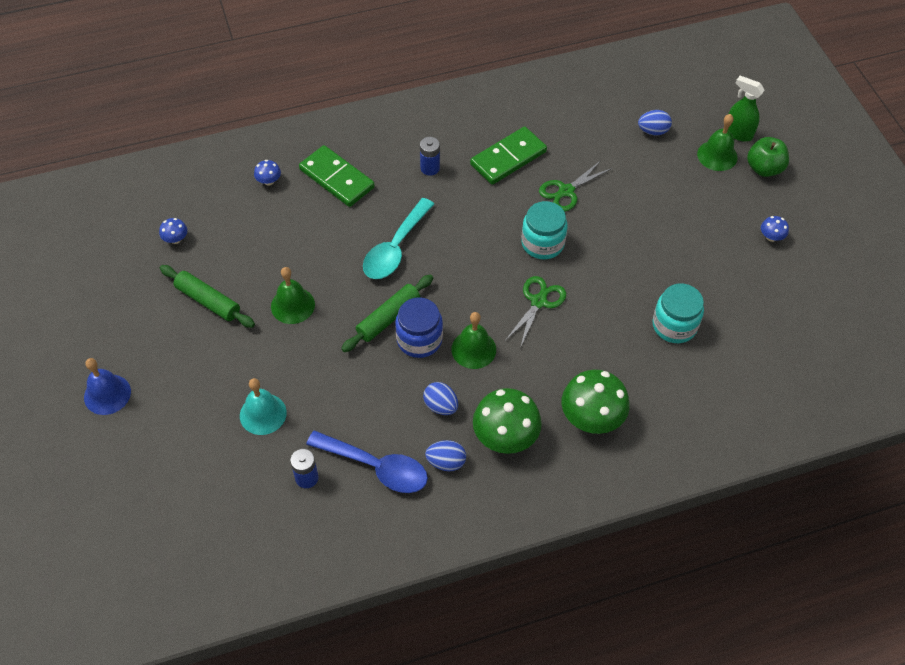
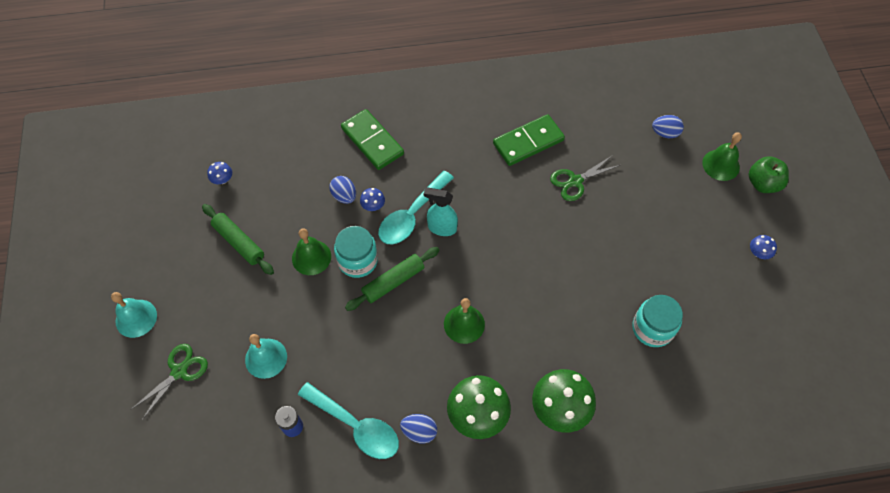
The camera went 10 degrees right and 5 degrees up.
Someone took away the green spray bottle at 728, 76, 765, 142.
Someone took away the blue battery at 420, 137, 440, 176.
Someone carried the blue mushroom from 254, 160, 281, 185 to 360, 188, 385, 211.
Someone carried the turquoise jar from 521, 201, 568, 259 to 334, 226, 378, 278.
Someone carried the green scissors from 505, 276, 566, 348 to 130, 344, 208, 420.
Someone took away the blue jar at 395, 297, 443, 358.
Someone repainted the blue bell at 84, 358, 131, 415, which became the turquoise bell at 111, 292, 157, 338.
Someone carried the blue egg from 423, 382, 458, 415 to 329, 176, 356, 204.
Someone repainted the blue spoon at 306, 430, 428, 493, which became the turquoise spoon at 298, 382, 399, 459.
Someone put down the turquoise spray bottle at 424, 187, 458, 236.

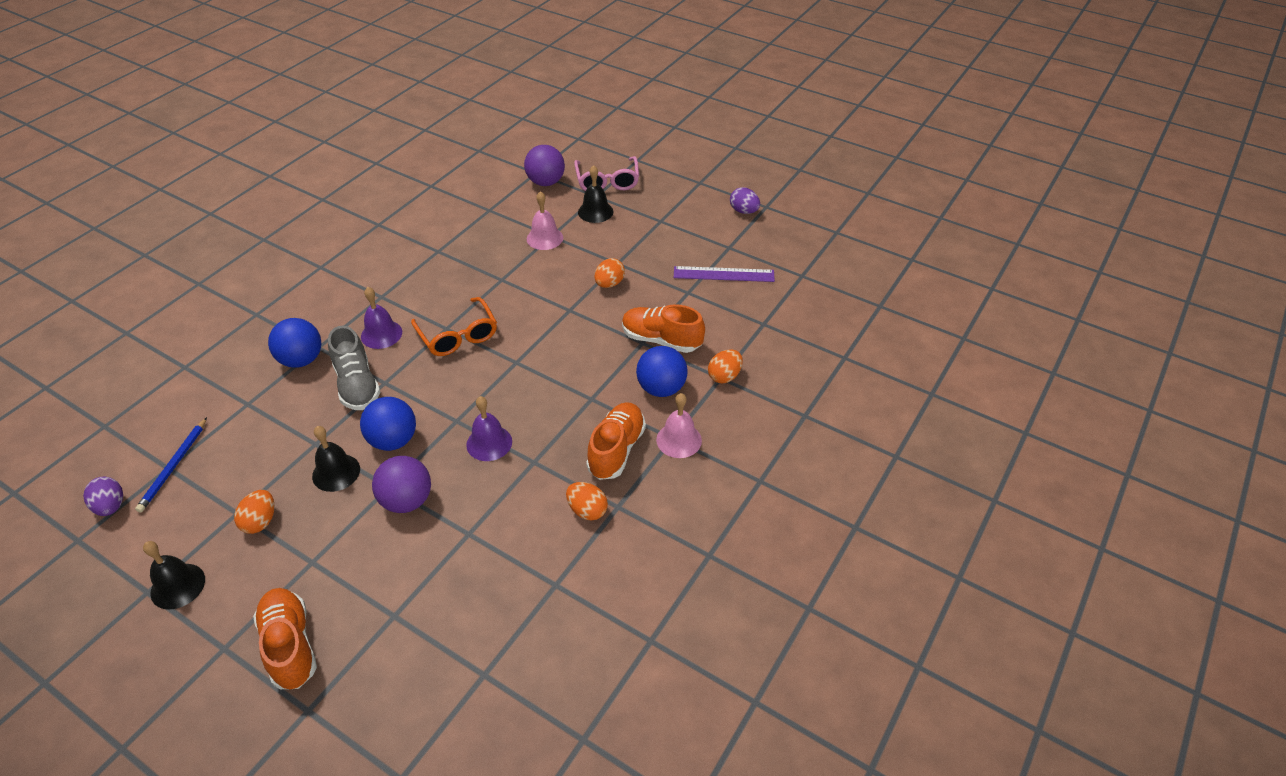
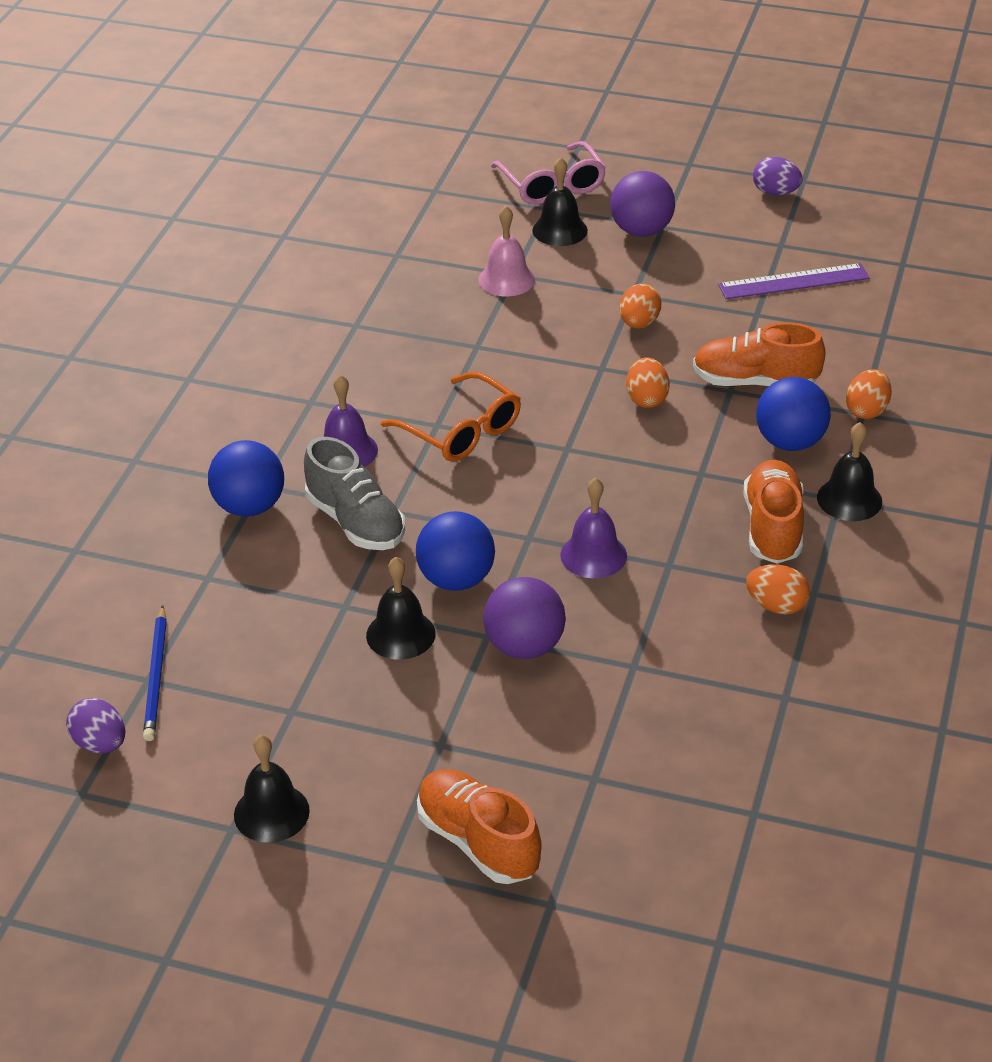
The camera went 15 degrees left and 5 degrees down.
Someone carried the purple ball from 524, 145, 565, 186 to 610, 171, 675, 237.
Someone repainted the pink bell at 656, 393, 702, 458, which became the black bell at 817, 422, 882, 521.
Someone carried the orange egg from 234, 490, 275, 534 to 626, 357, 670, 408.

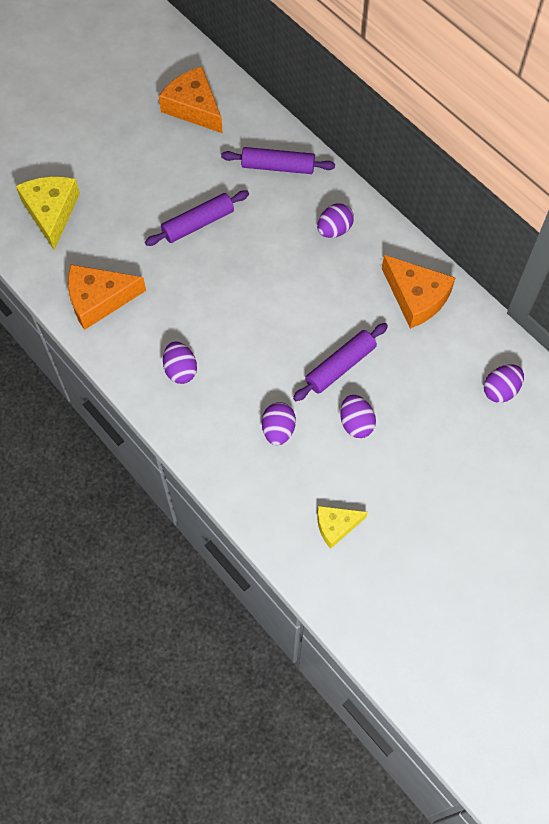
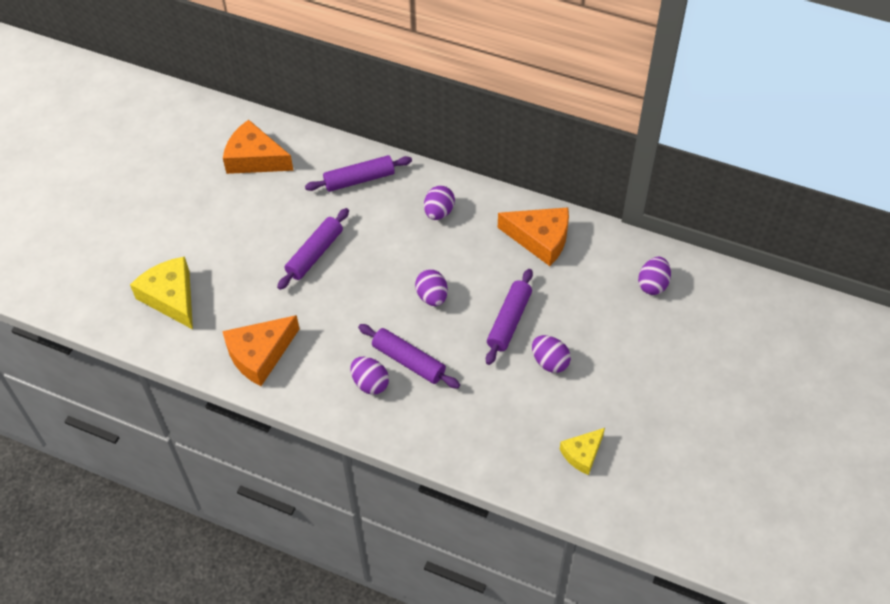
The camera went 25 degrees left and 10 degrees down.
Someone carried the purple egg from 262, 402, 296, 445 to 415, 269, 448, 306.
Someone put down the purple rolling pin at 358, 324, 460, 389.

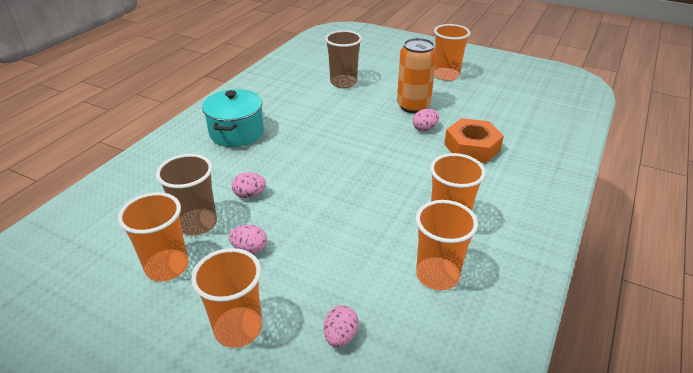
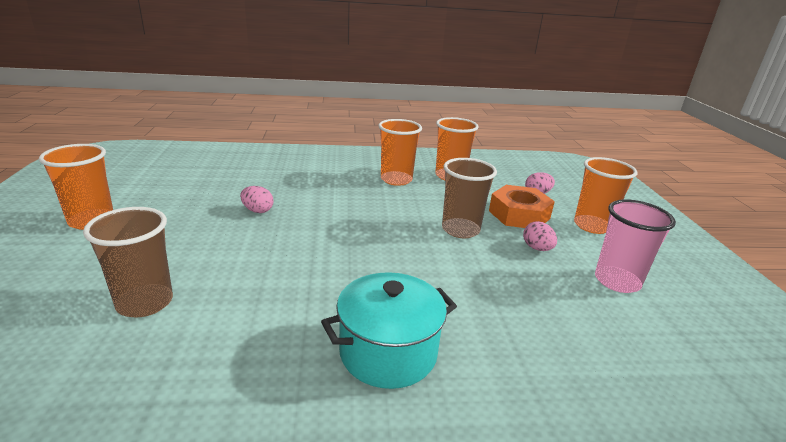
The camera went 125 degrees left and 10 degrees down.
Someone took away the orange can at 397, 38, 437, 113.
Someone carried the orange nut from 444, 118, 504, 163 to 489, 185, 555, 228.
Someone carried the brown cup from 156, 154, 217, 236 to 442, 158, 497, 238.
Someone took away the pink egg at 232, 172, 266, 198.
Someone repainted the orange cup at 118, 192, 189, 281, which became the pink cup at 595, 199, 676, 293.

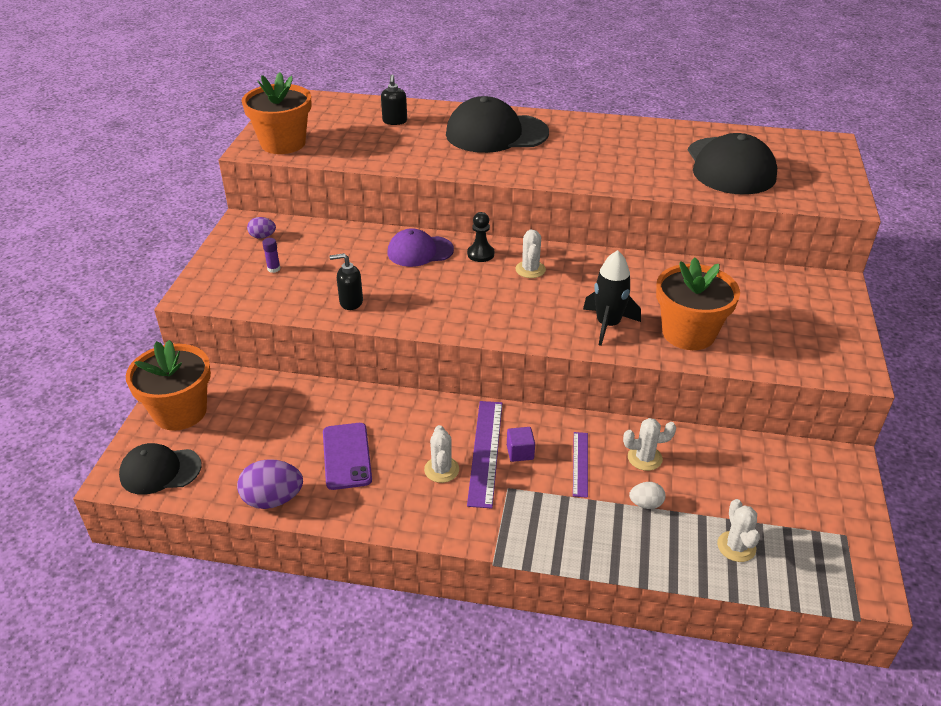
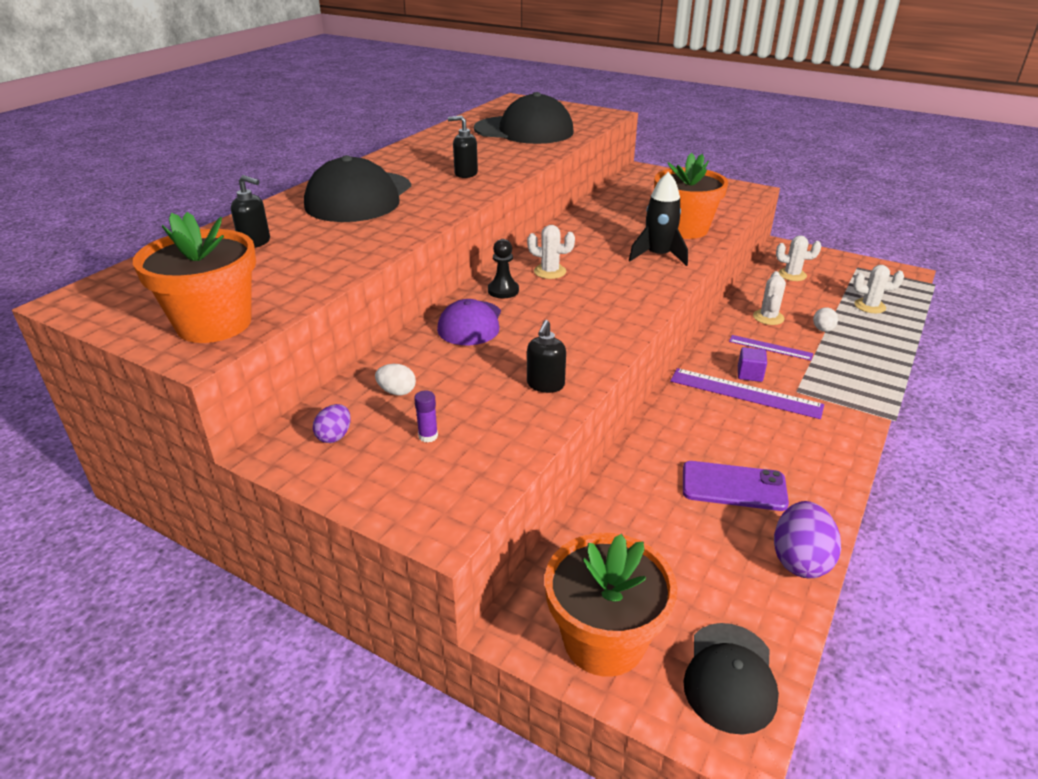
The camera went 70 degrees left and 5 degrees down.
Someone carried the white cactus from 424, 425, 459, 483 to 776, 235, 821, 281.
Someone put down the black soap dispenser at 448, 115, 478, 178.
Someone put down the white egg at 375, 364, 416, 396.

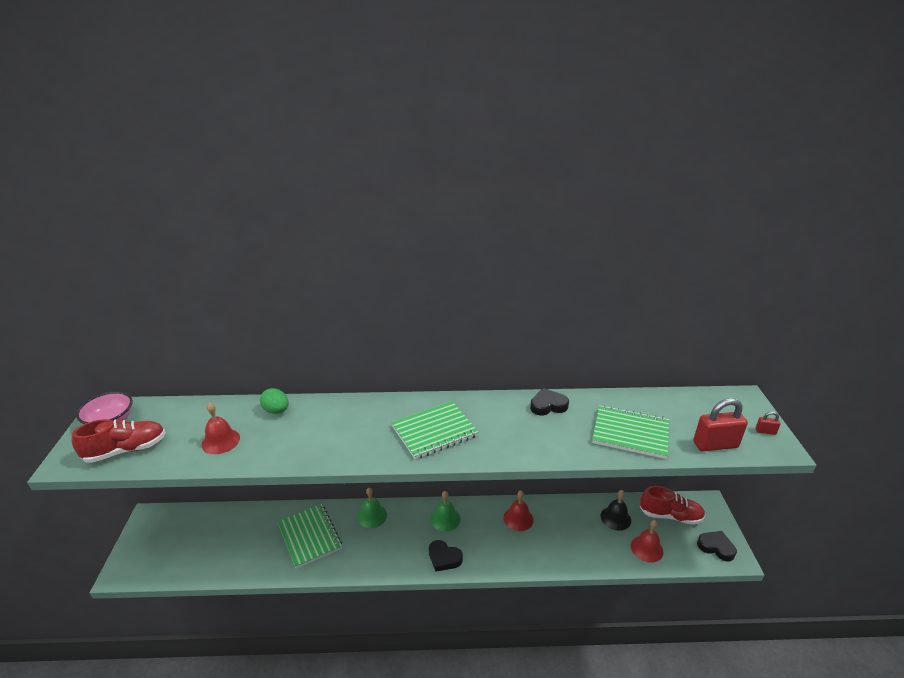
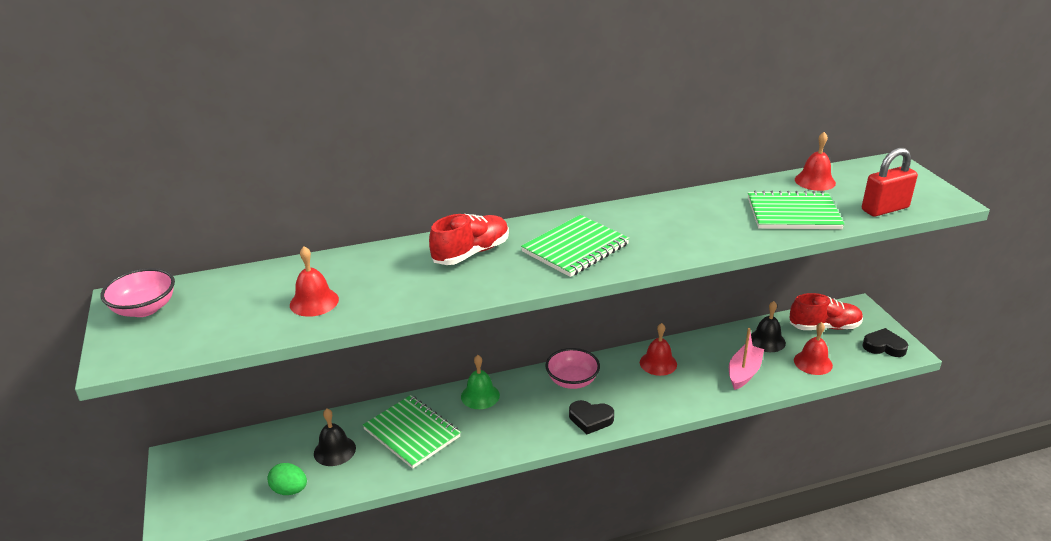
The camera went 15 degrees left and 0 degrees up.
Someone carried the green egg from 260, 388, 289, 414 to 267, 463, 307, 495.
Someone took away the black heart at 530, 388, 569, 415.
Someone took away the red padlock at 756, 412, 781, 435.
Someone carried the red shoe from 72, 419, 166, 463 to 429, 214, 509, 265.
Someone swapped the green bell at 430, 491, 460, 532 for the pink bowl at 545, 348, 600, 389.
Someone put down the red bell at 795, 132, 836, 191.
Someone put down the pink boat at 729, 328, 764, 390.
Someone put down the black bell at 314, 409, 356, 466.

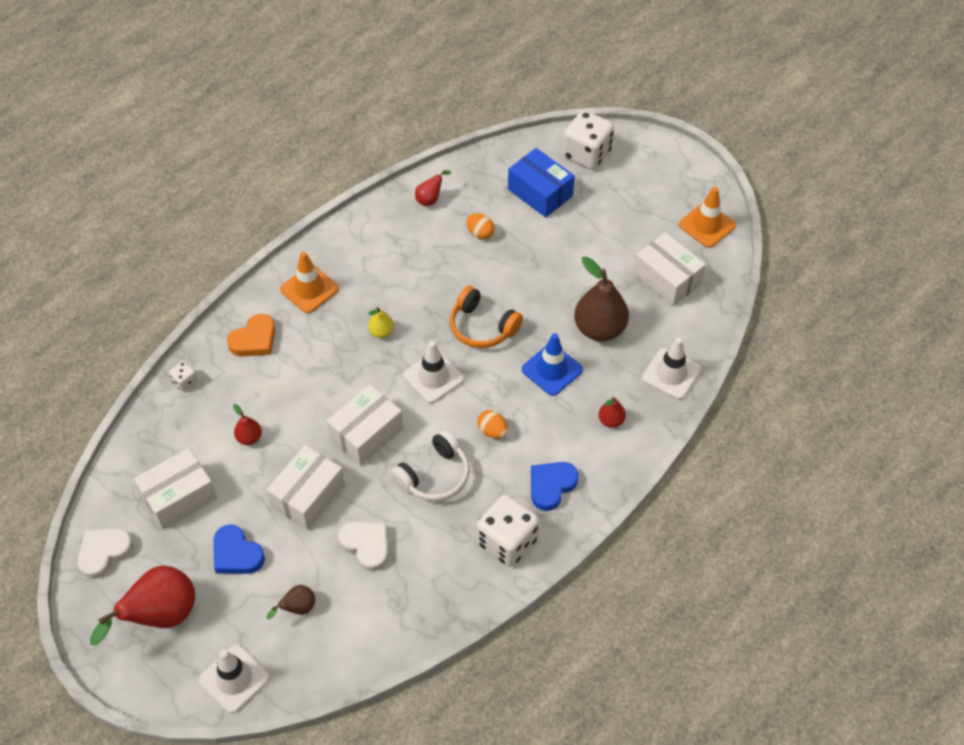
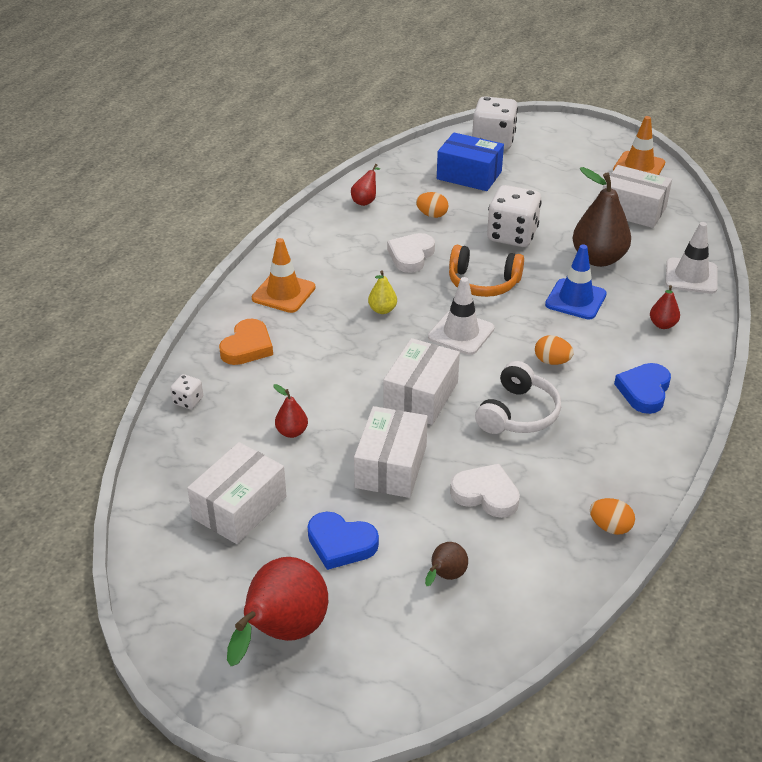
The camera went 20 degrees left and 15 degrees down.
Someone carried the white dice from 477, 494, 539, 567 to 487, 185, 542, 247.
Someone carried the white heart from 77, 528, 133, 579 to 387, 233, 435, 273.
Someone took away the white traffic cone at 199, 645, 270, 713.
Someone put down the orange egg at 590, 498, 635, 535.

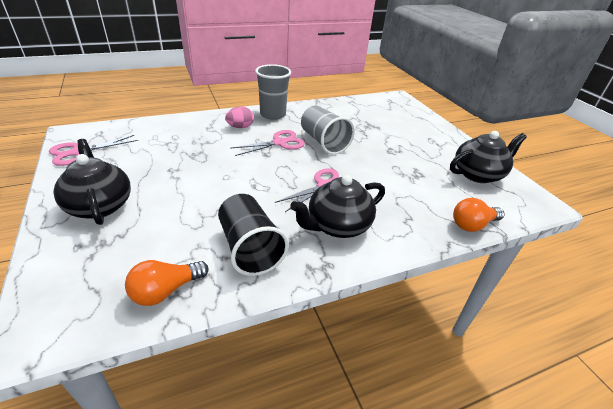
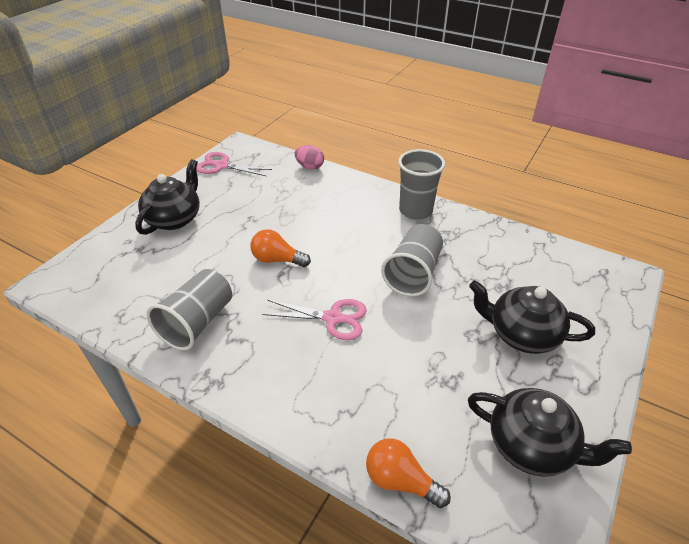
The camera went 55 degrees right and 5 degrees up.
Someone carried the pink egg from 225, 106, 254, 128 to 295, 145, 324, 170.
Someone took away the pink scissors at 231, 130, 305, 156.
Someone carried the black teapot from 290, 175, 385, 238 to 469, 280, 595, 354.
Someone repainted the black cup at 218, 194, 289, 276, which became the grey cup at 146, 269, 232, 351.
Someone carried the orange light bulb from 125, 260, 209, 306 to 251, 229, 311, 267.

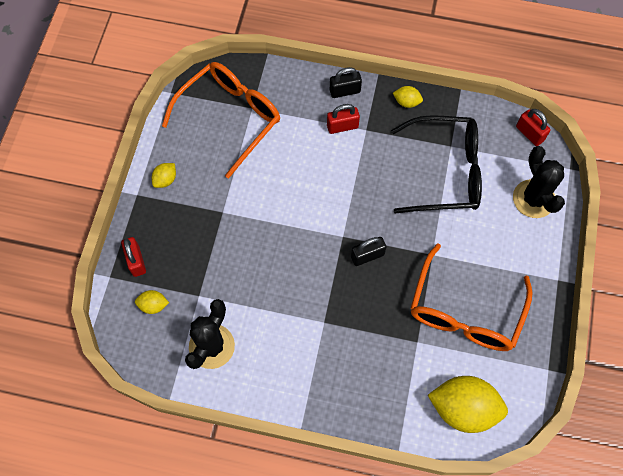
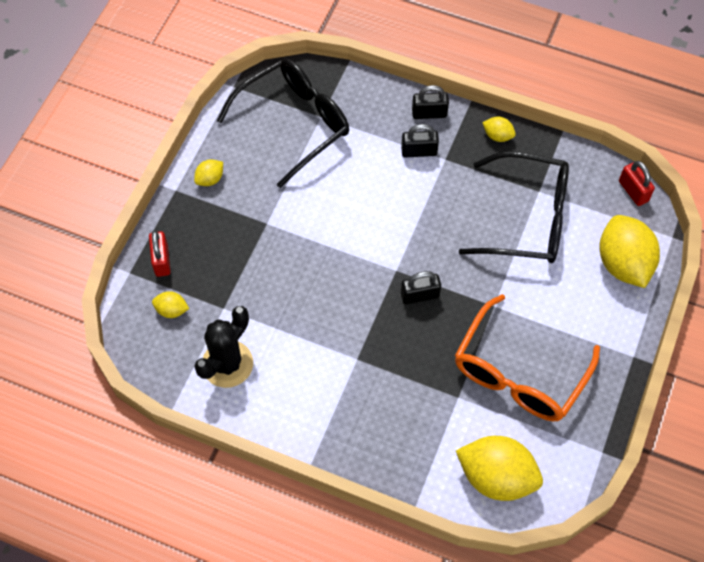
The camera went 10 degrees right and 5 degrees down.
Someone repainted the orange glasses at 162, 62, 280, 178, which became the black glasses at 217, 58, 349, 188.
Someone repainted the red padlock at 327, 104, 360, 134, which became the black padlock at 401, 124, 439, 158.
Someone swapped the black cactus at 513, 146, 565, 218 for the yellow lemon at 600, 215, 660, 288.

